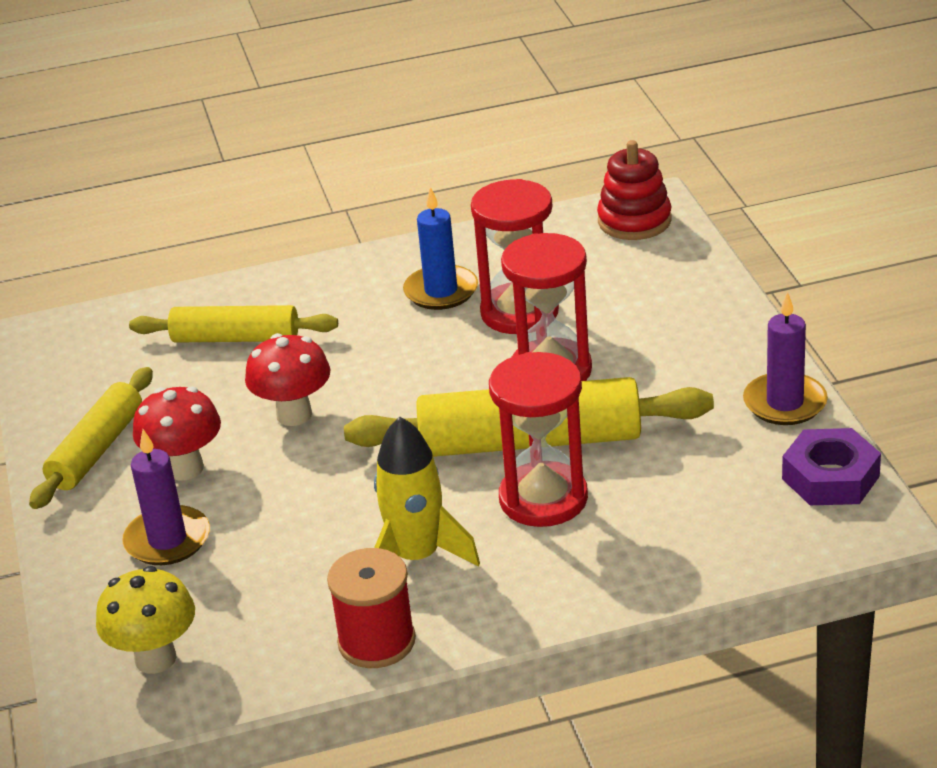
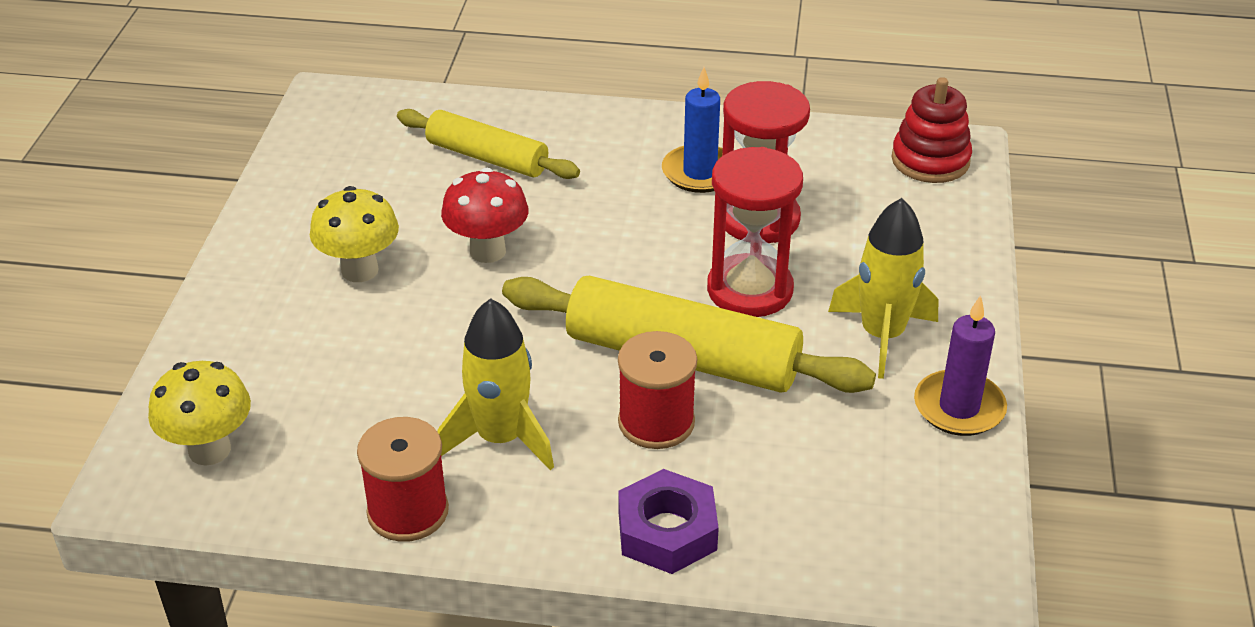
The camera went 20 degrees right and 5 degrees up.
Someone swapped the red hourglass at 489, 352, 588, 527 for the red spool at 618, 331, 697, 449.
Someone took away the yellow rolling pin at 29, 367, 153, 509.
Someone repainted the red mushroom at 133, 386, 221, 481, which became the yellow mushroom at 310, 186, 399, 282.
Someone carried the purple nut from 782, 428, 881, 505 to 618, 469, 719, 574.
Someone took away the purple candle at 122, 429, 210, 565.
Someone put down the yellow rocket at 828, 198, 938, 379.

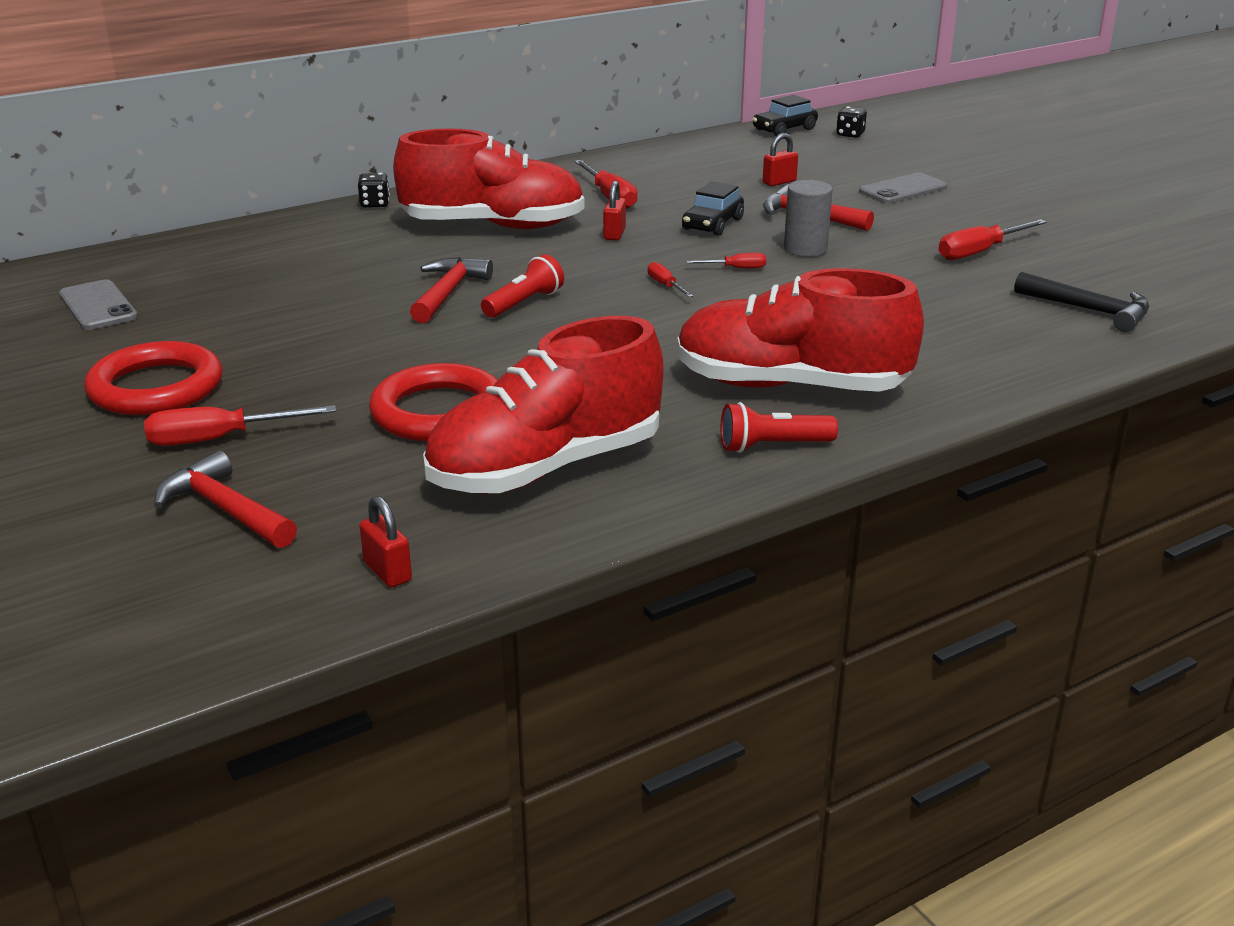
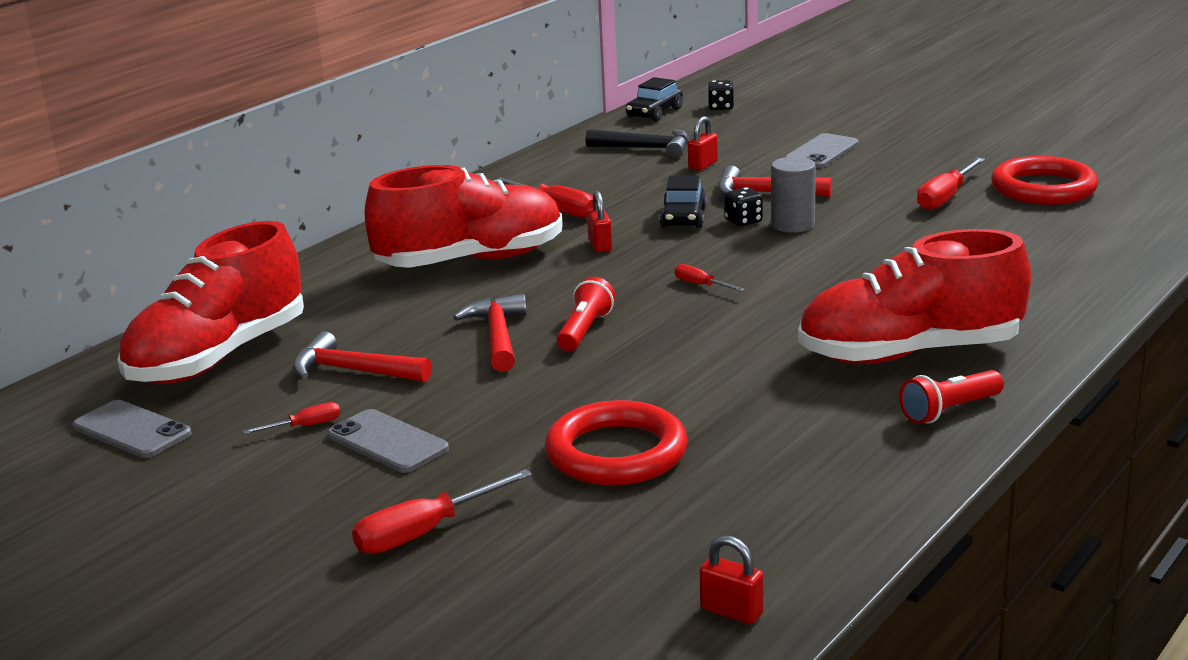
The camera went 20 degrees left and 5 degrees down.
Someone carried the black dice from 357, 173, 390, 208 to 724, 187, 763, 226.
Someone carried the red screwdriver from 686, 253, 766, 268 to 243, 402, 340, 434.
Someone carried the black hammer from 1014, 272, 1149, 332 to 585, 129, 689, 158.
Someone carried the red shoe from 423, 316, 663, 494 to 118, 221, 304, 384.
Someone carried the red ring from 84, 341, 222, 415 to 991, 156, 1099, 205.
Someone carried the red hammer from 154, 451, 297, 548 to 293, 331, 432, 382.
Someone put down the grey phone at 327, 409, 449, 473.

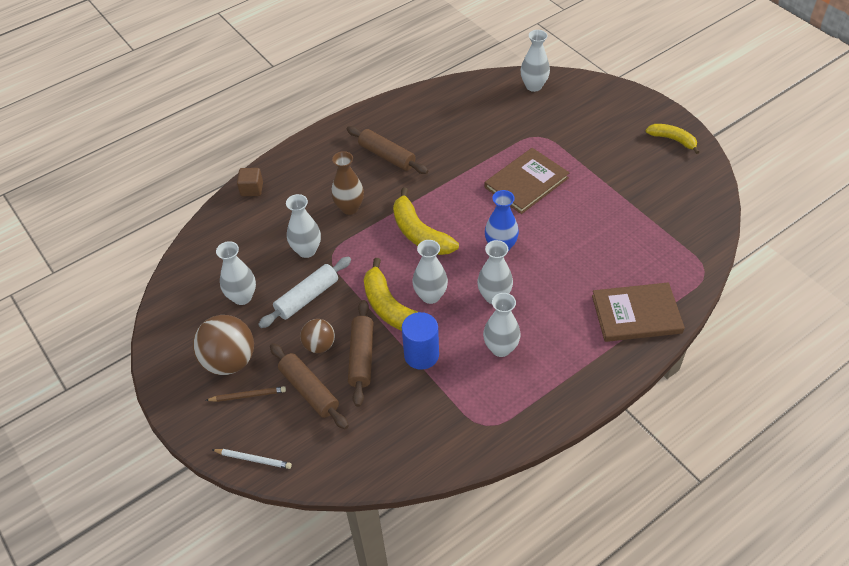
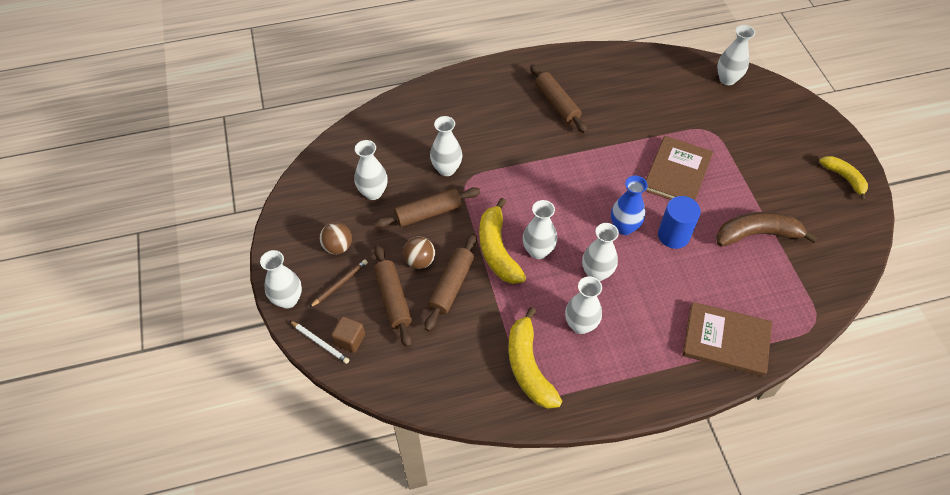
The camera went 20 degrees right and 5 degrees up.
Someone rotated the brown book at 484, 148, 569, 214 by 45 degrees counterclockwise.
Someone took away the brown vase at 331, 151, 364, 215.
Someone carried the brown cube from 237, 168, 263, 196 to 331, 316, 365, 353.
Someone carried the yellow banana from 393, 188, 459, 255 to 508, 307, 562, 409.
Someone repainted the white rolling pin at 258, 257, 351, 328, which became the brown rolling pin at 374, 187, 480, 228.
Someone carried the blue cylinder from 402, 312, 439, 370 to 658, 196, 701, 249.
Someone scaled the brown ball at 192, 315, 254, 375 by 0.58.
Someone rotated the brown pencil at 205, 386, 286, 402 by 60 degrees counterclockwise.
Someone put down the brown banana at 716, 212, 818, 246.
Someone put down the white vase at 260, 250, 302, 308.

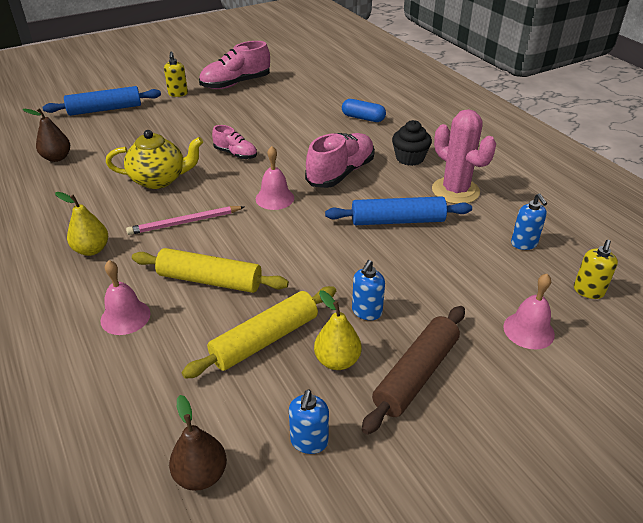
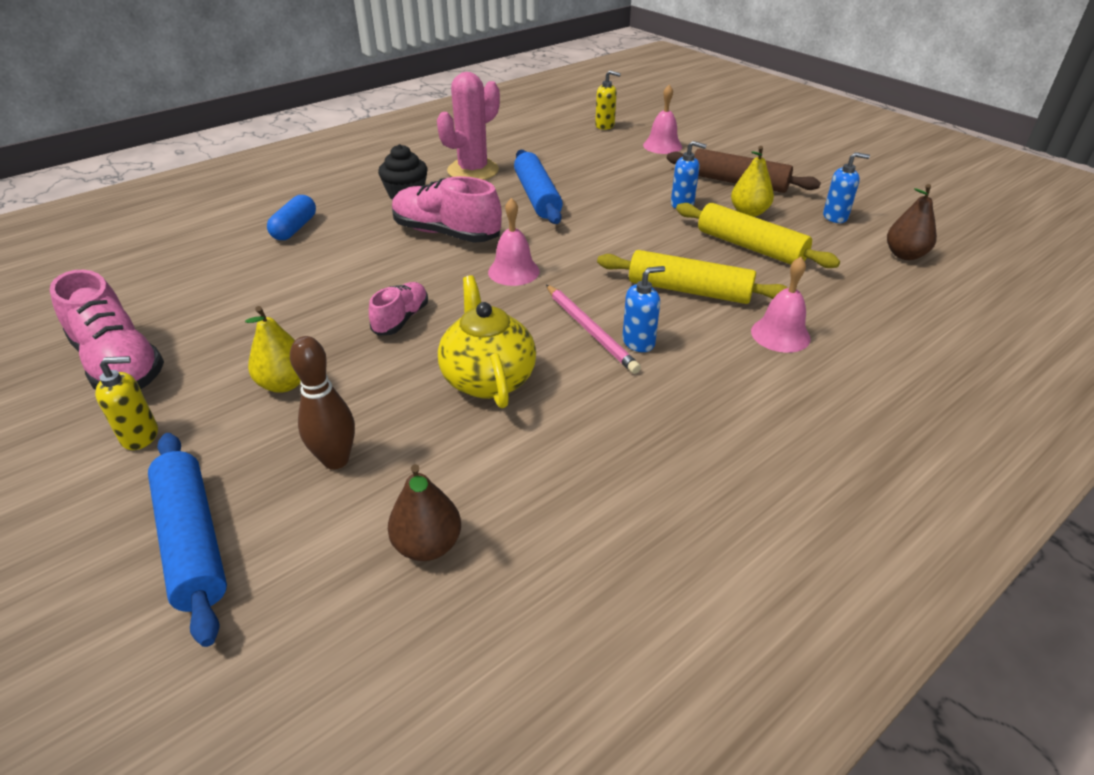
The camera went 100 degrees left and 0 degrees up.
Someone carried the yellow pear from 55, 192, 108, 256 to 245, 306, 301, 393.
Someone carried the blue soap dispenser from 511, 193, 547, 250 to 622, 266, 665, 352.
Someone rotated the yellow rolling pin at 132, 248, 289, 293 by 75 degrees counterclockwise.
Someone put down the brown bowling pin at 290, 336, 355, 470.

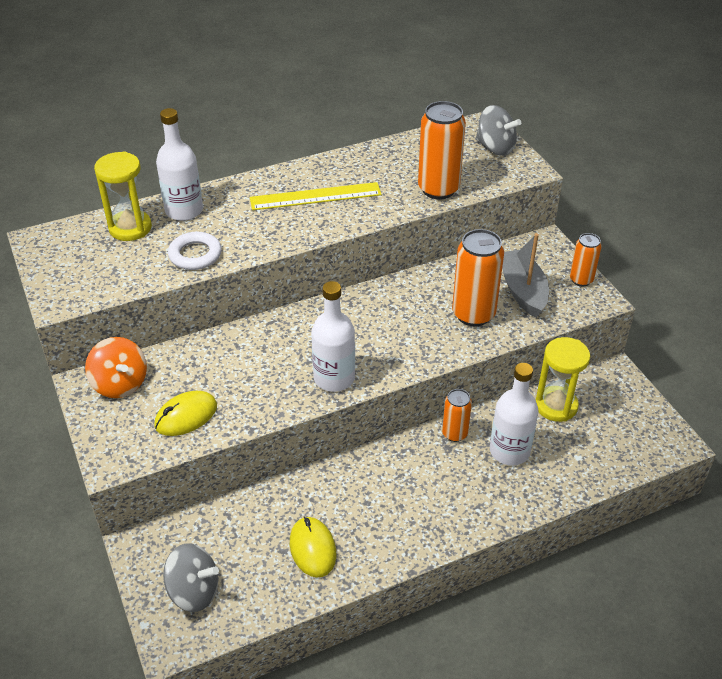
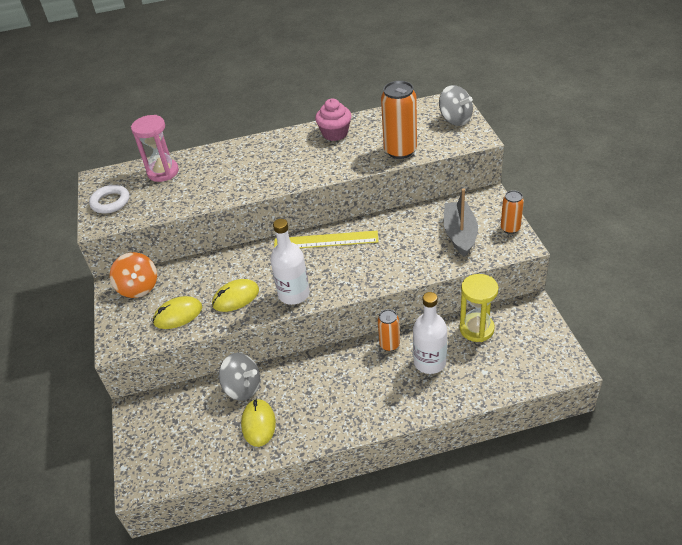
The camera went 15 degrees right and 0 degrees up.
Someone took away the white bottle at 156, 108, 203, 221.
Someone repainted the yellow hourglass at 94, 151, 152, 241, which became the pink hourglass at 131, 115, 179, 182.
Someone carried the yellow ruler from 250, 182, 382, 210 to 274, 231, 378, 248.
Someone took away the orange can at 452, 229, 504, 326.
Someone carried the white ring from 168, 232, 222, 270 to 89, 185, 130, 214.
Someone carried the grey spinning top from 163, 543, 219, 612 to 219, 353, 260, 401.
Someone put down the pink cupcake at 315, 99, 352, 141.
Someone put down the yellow mouse at 212, 279, 259, 312.

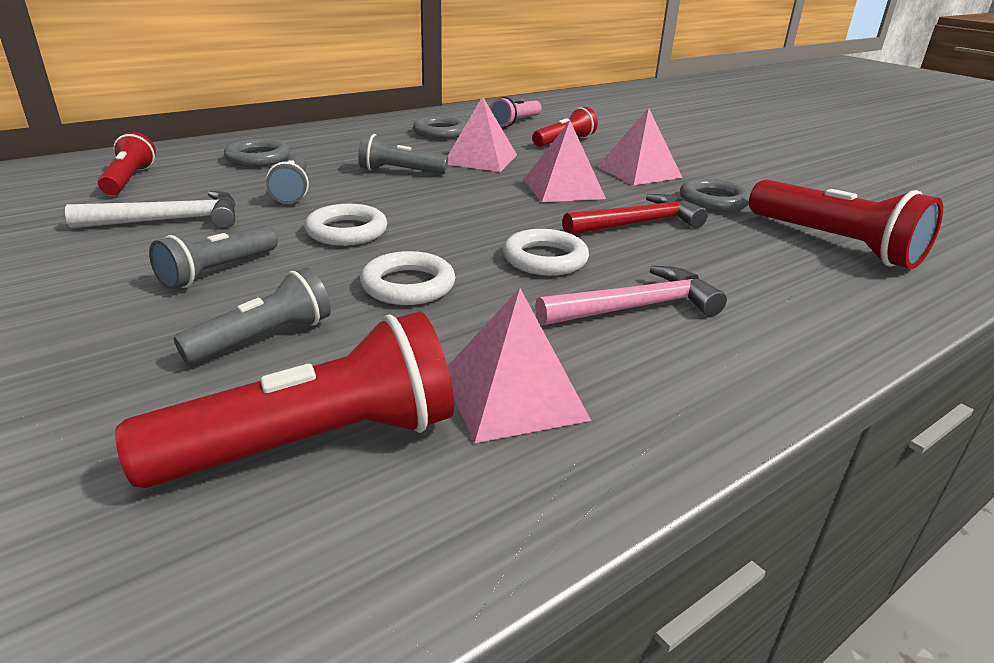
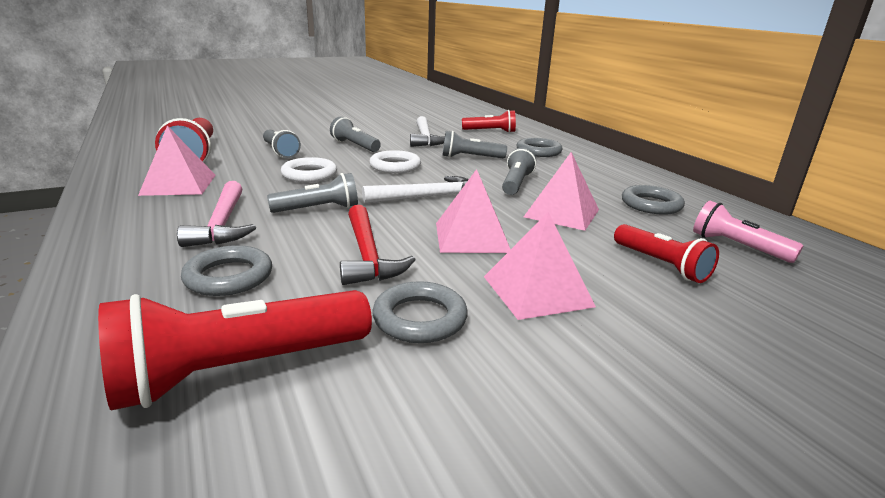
The camera went 100 degrees right and 5 degrees down.
Someone swapped the white ring at 503, 229, 589, 276 for the grey flashlight at 267, 173, 358, 213.
Someone put down the white hammer at 362, 176, 469, 204.
Someone put down the grey ring at 181, 245, 272, 296.

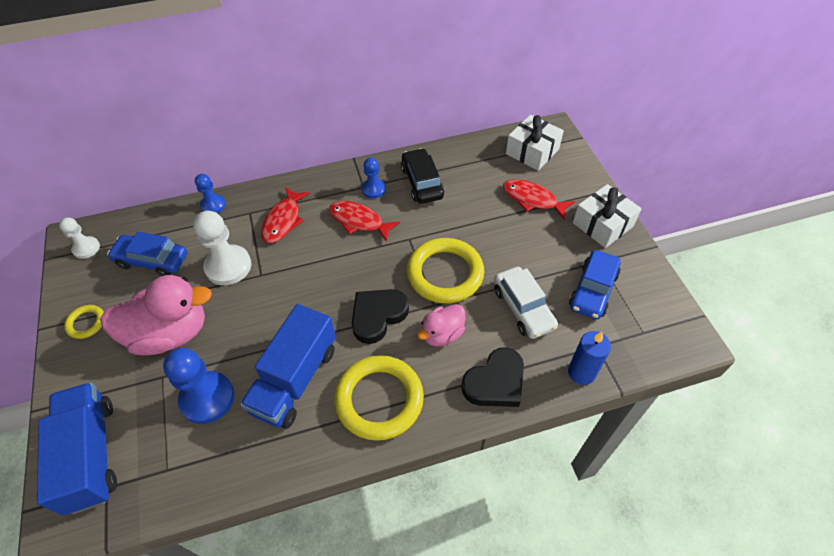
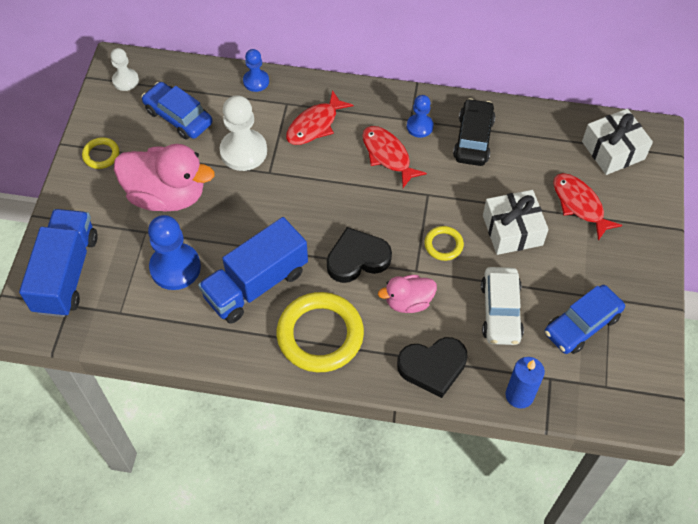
The camera went 25 degrees right and 5 degrees up.
Someone carried the white gift from 573, 184, 642, 248 to 483, 190, 549, 255.
Someone scaled the yellow ring at 407, 238, 484, 304 by 0.47.

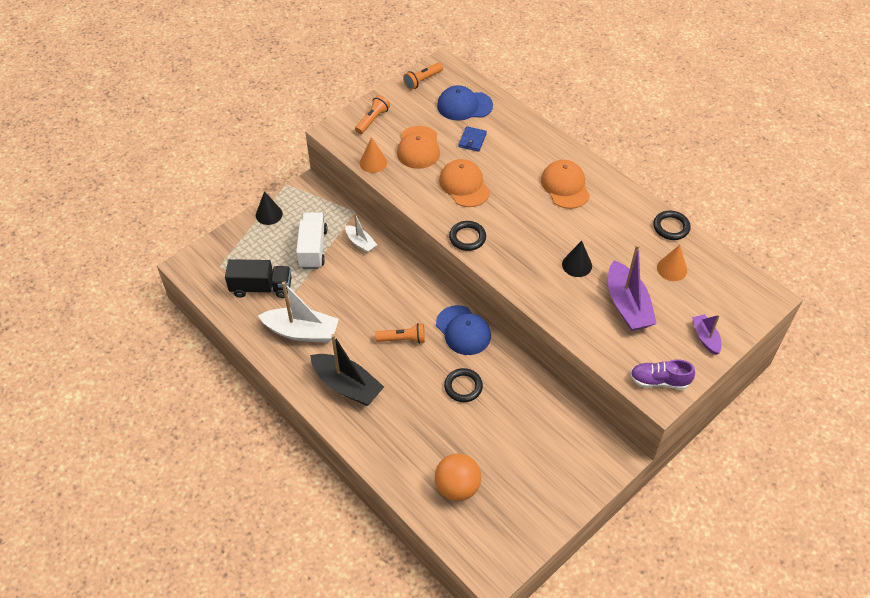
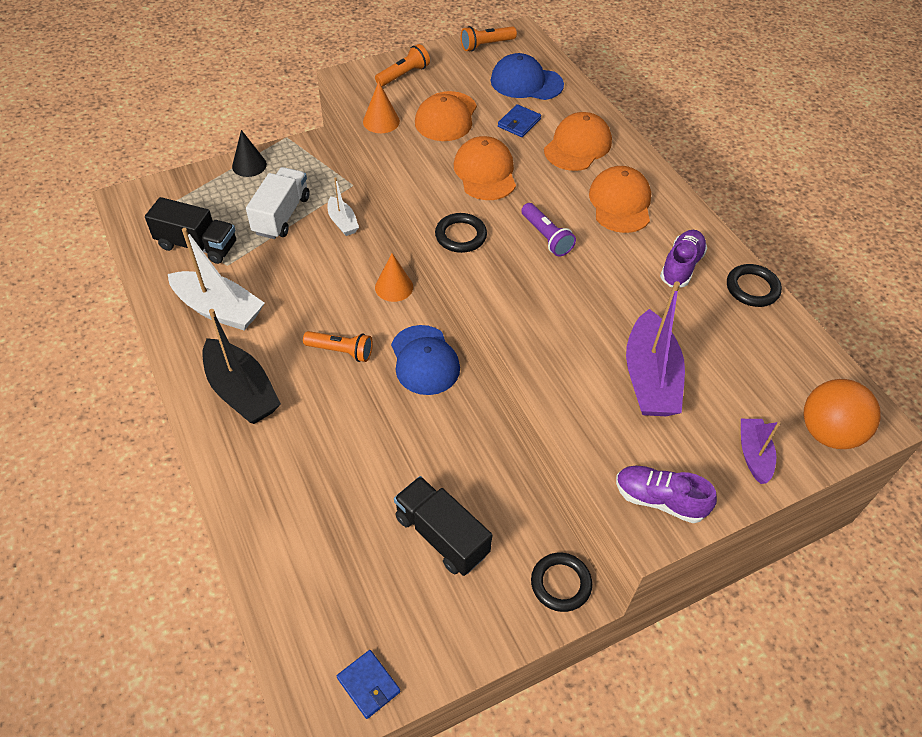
The camera went 15 degrees right and 0 degrees up.
Someone took away the black cone at 562, 241, 592, 277.
Someone carried the orange cone from 657, 245, 687, 281 to 375, 253, 413, 302.
Someone carried the black ring from 444, 368, 483, 402 to 531, 553, 592, 612.
Someone carried the orange ball from 435, 454, 481, 501 to 803, 379, 881, 449.
Someone put down the orange cap at 544, 112, 612, 171.
Someone put down the purple flashlight at 521, 203, 576, 257.
Someone put down the purple shoe at 660, 230, 707, 287.
Someone put down the black truck at 394, 476, 492, 576.
Someone put down the blue wallet at 337, 650, 401, 719.

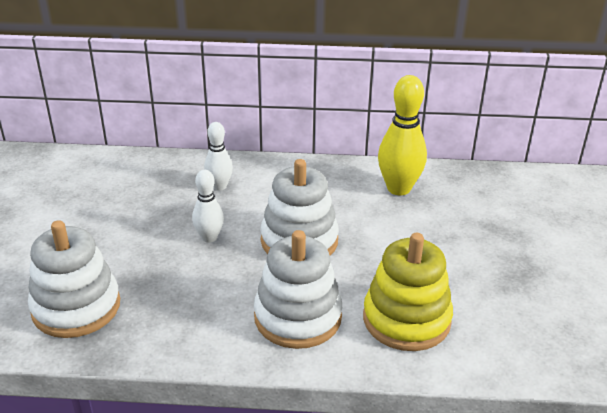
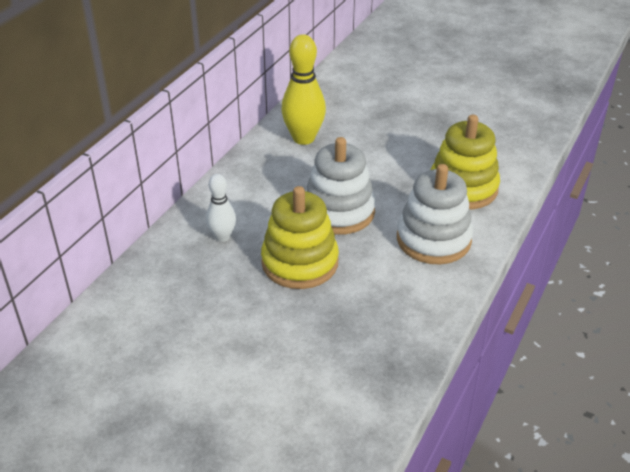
The camera went 65 degrees left and 5 degrees up.
Someone swapped the white bowling pin at 192, 170, 224, 243 for the yellow stacking toy at 261, 186, 339, 289.
Someone took away the white stacking toy at 28, 220, 120, 338.

